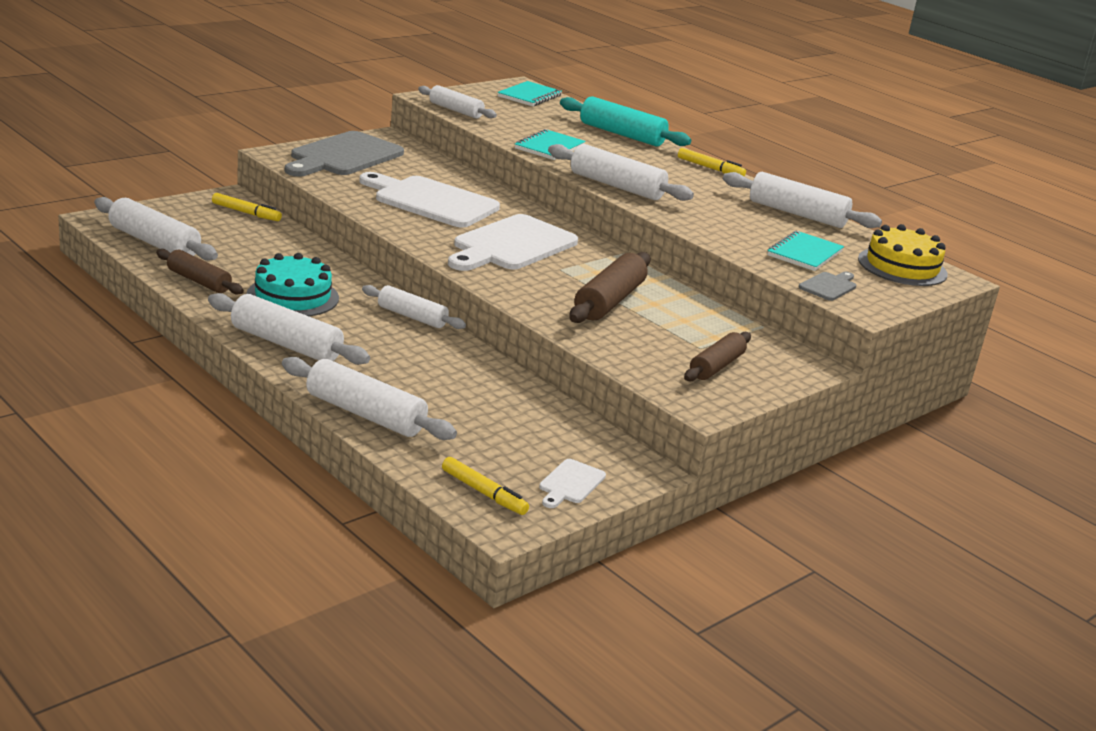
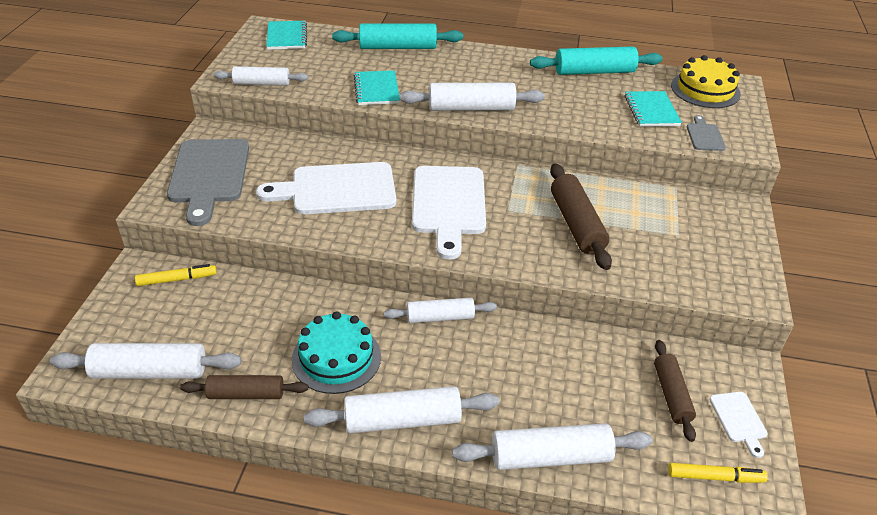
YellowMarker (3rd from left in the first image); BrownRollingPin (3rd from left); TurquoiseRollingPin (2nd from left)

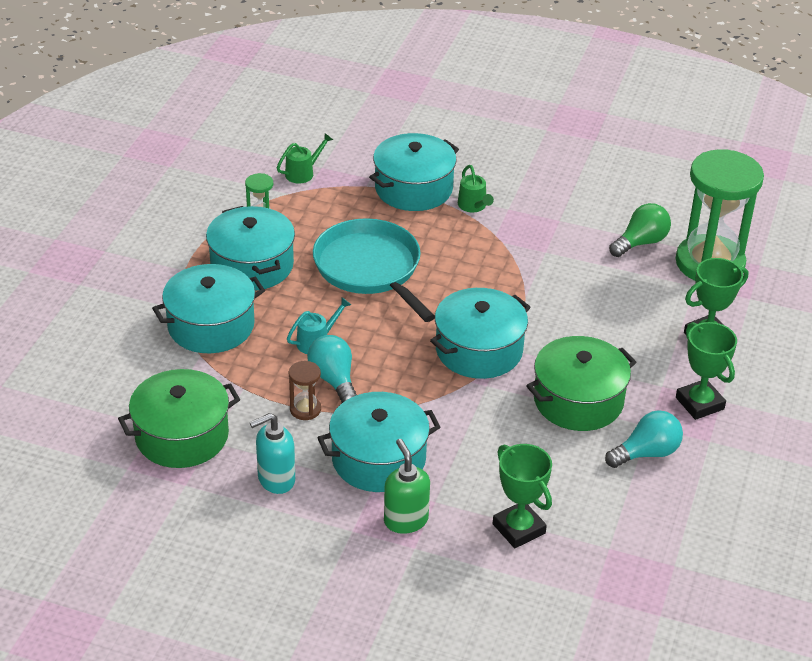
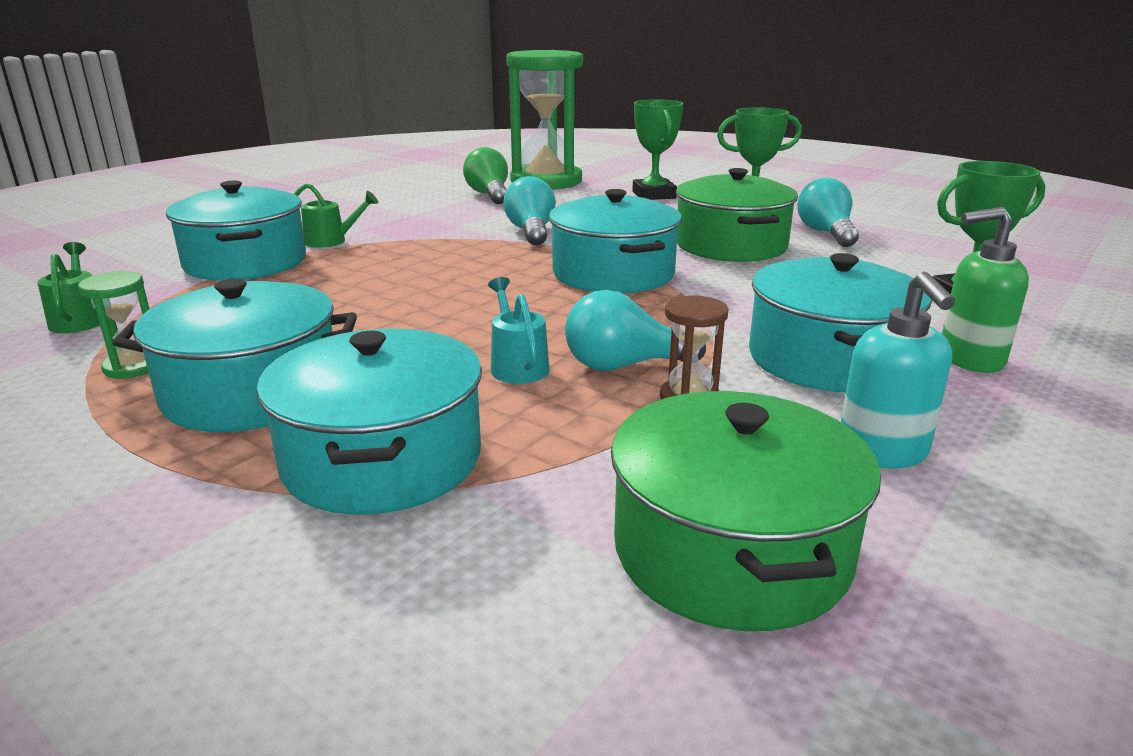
TurquoisePan; TurquoiseLightBulb (1st from left)

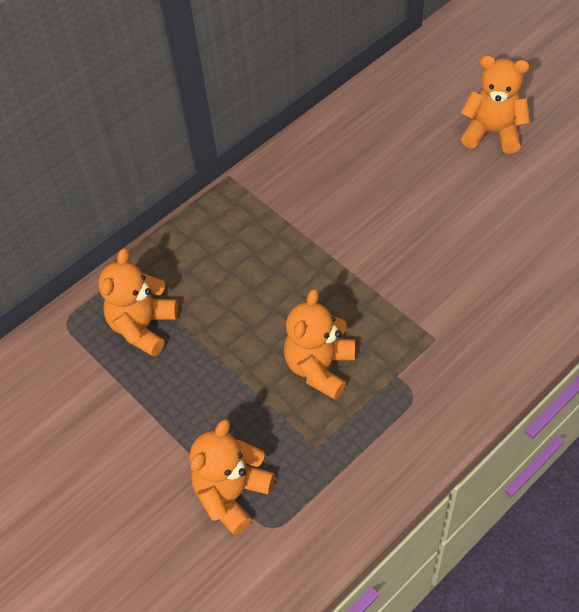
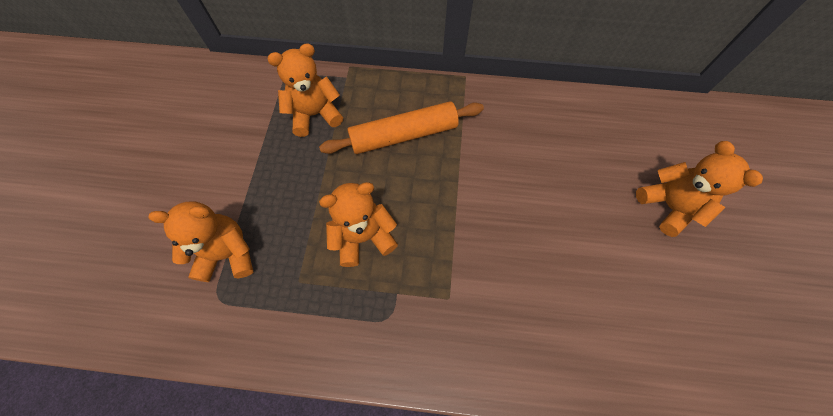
OrangeRollingPin

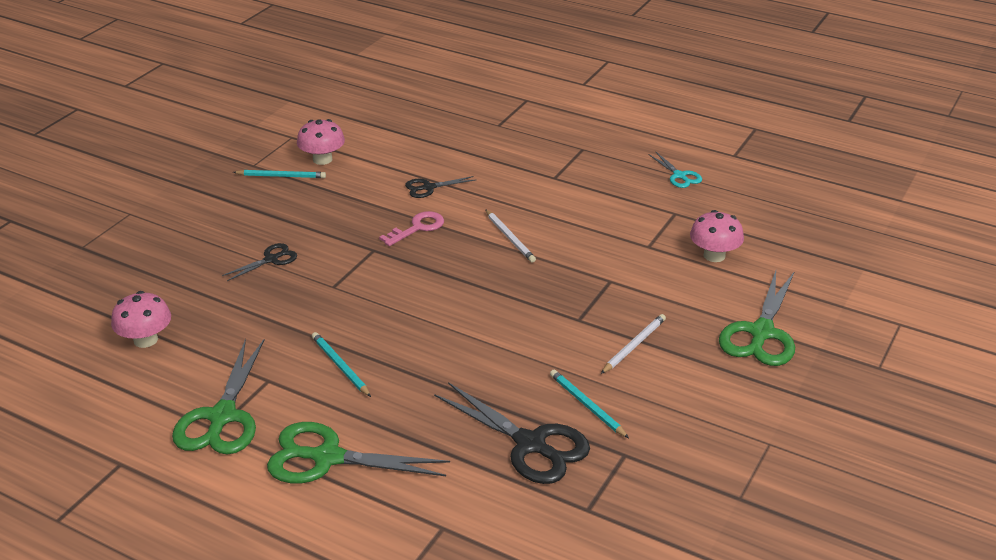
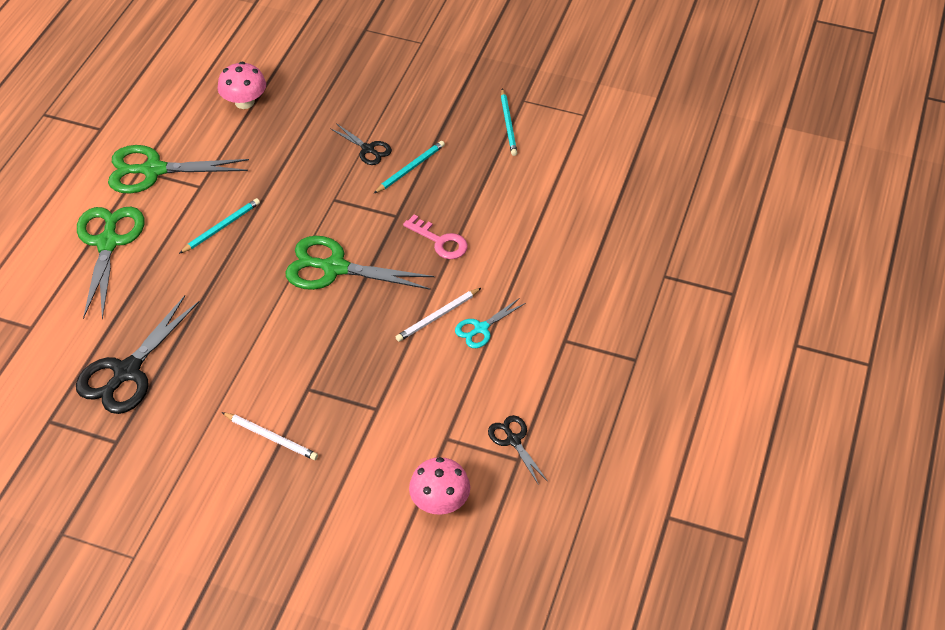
PinkMushroom (2nd from left in the first image); BlackScissors (3rd from left); TurquoisePencil (2nd from left); TurquoiseScissors; GreenScissors (3rd from left)

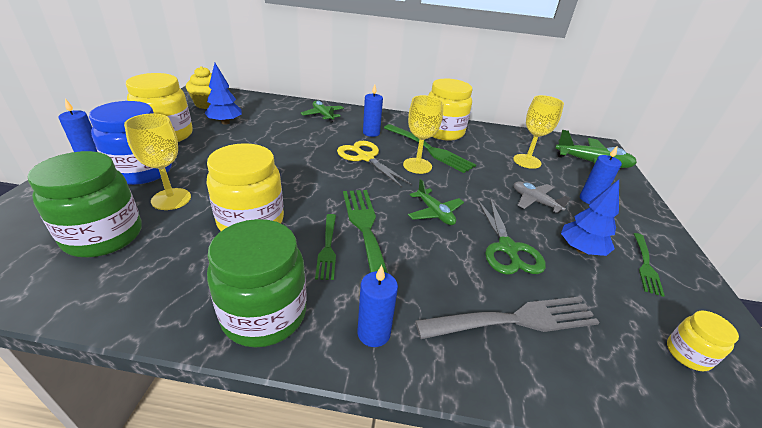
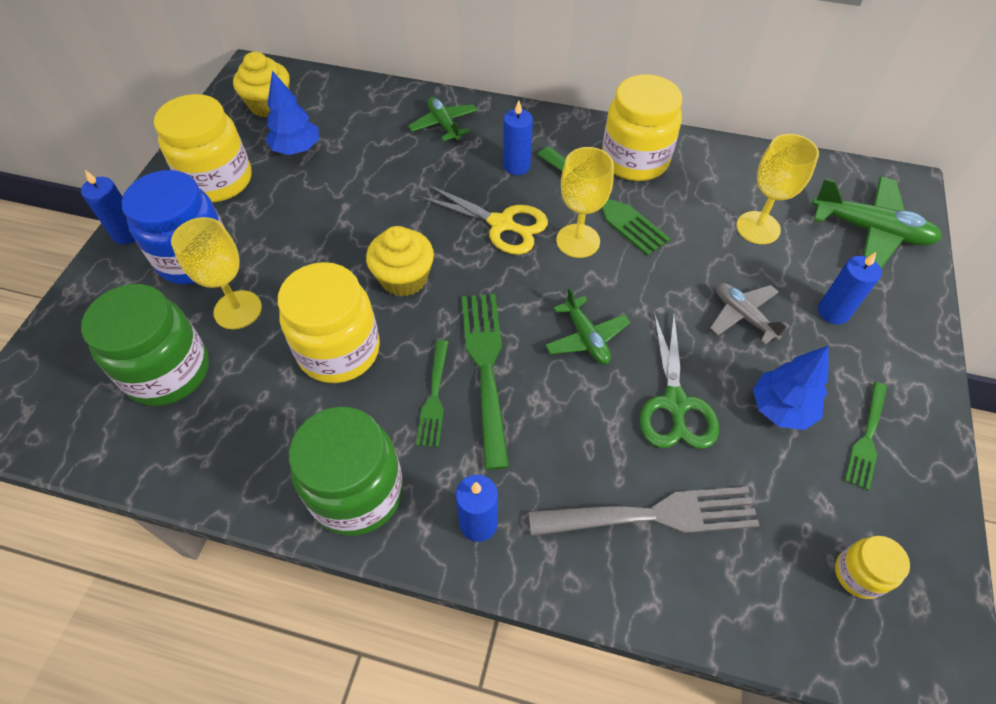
YellowCupcake (2nd from left); YellowScissors

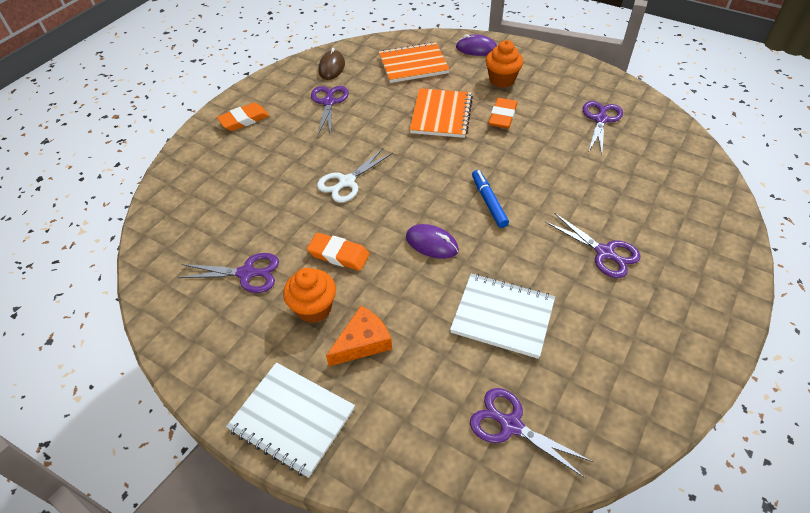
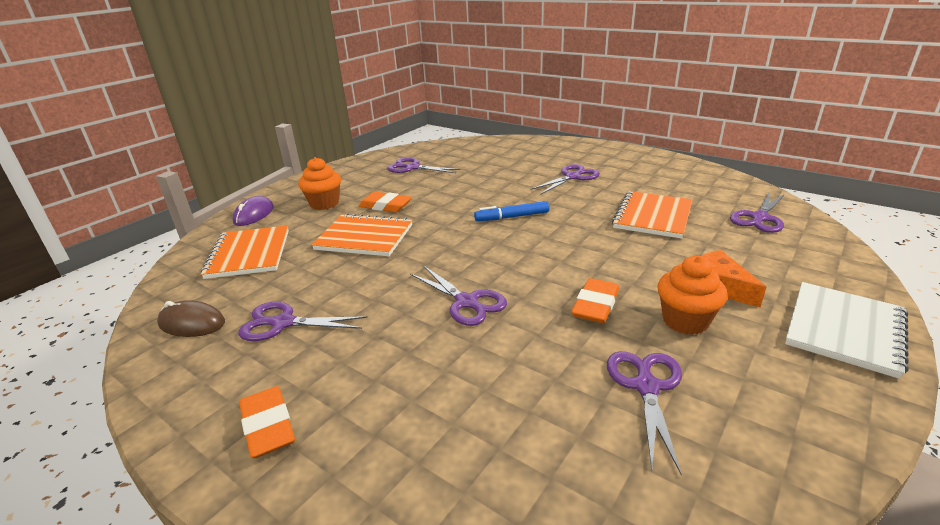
PurpleMouse (1st from left in the first image); PurpleScissors (3rd from left); OrangeNotebook (3rd from left)

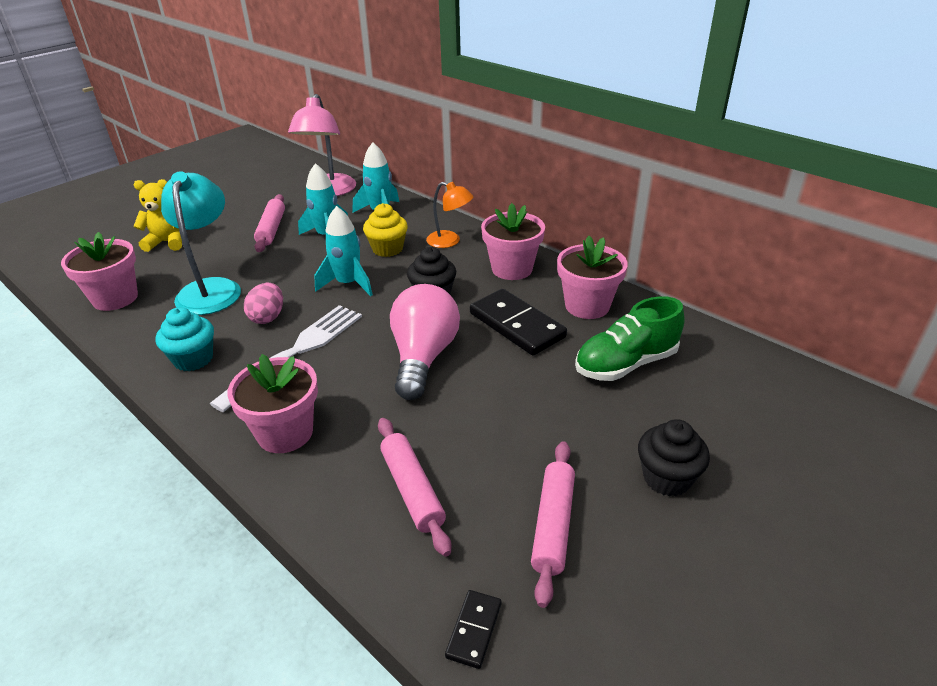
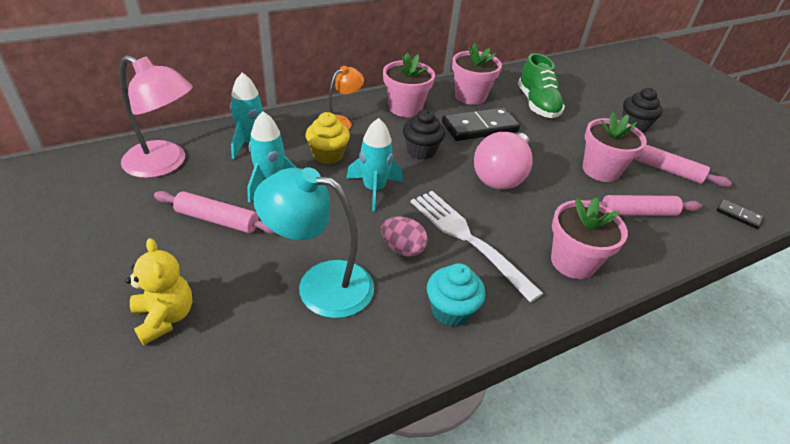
PinkFlowerPot (4th from left); YellowTeddyBear; PinkLightBulb

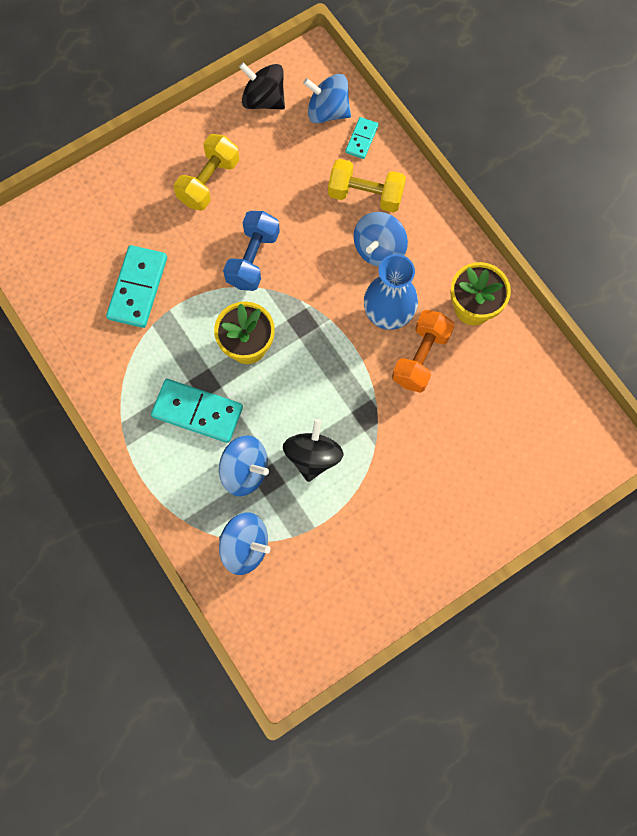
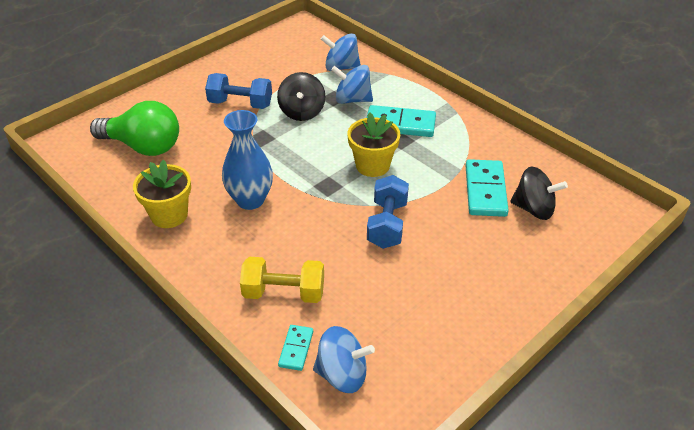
YellowDumbbell (1st from left in the first image); BlueSpinningTop (4th from left in the first image); OrangeDumbbell; GreenLightBulb; BlueDumbbell (1st from left); BlackSpinningTop (2nd from left)

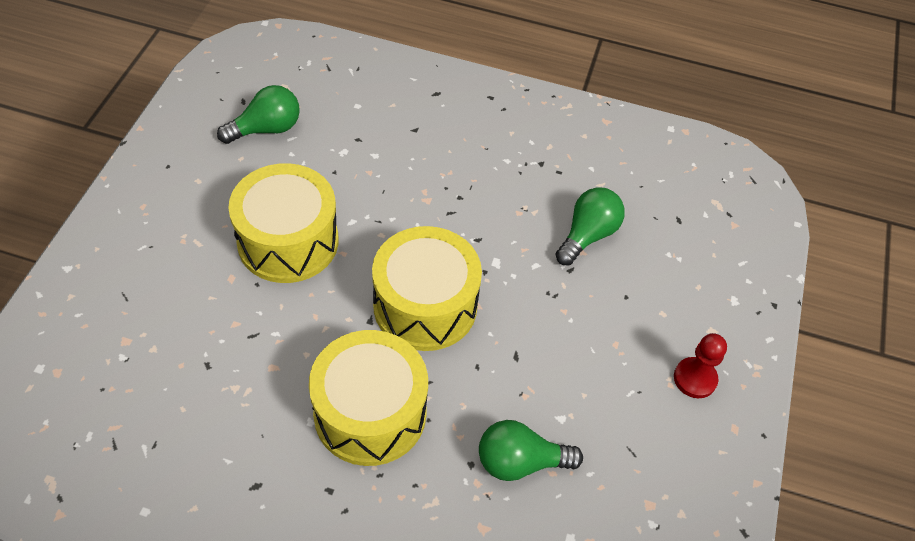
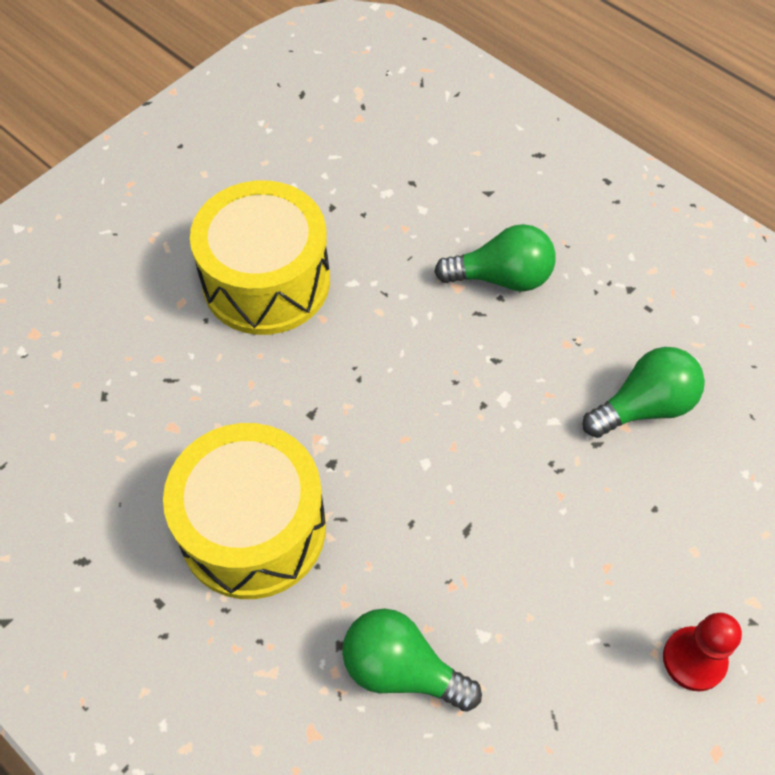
YellowDrum (3rd from left in the first image); GreenLightBulb (2nd from left)

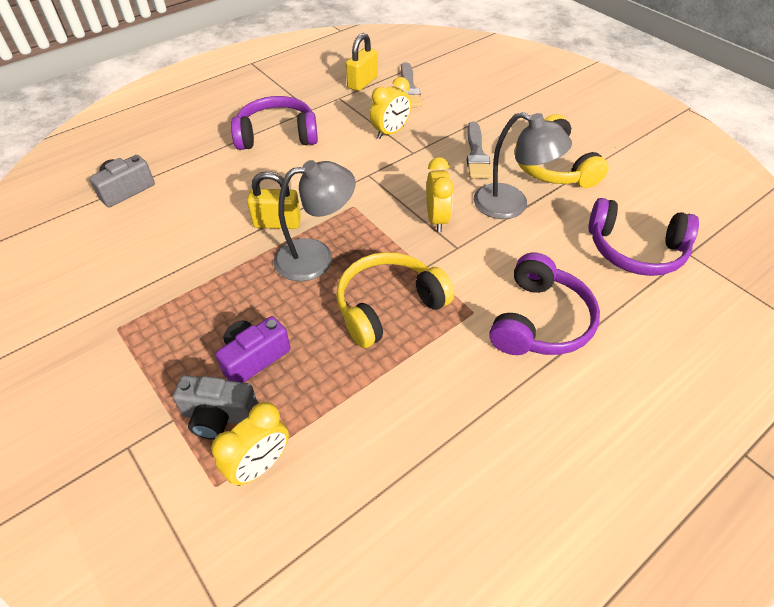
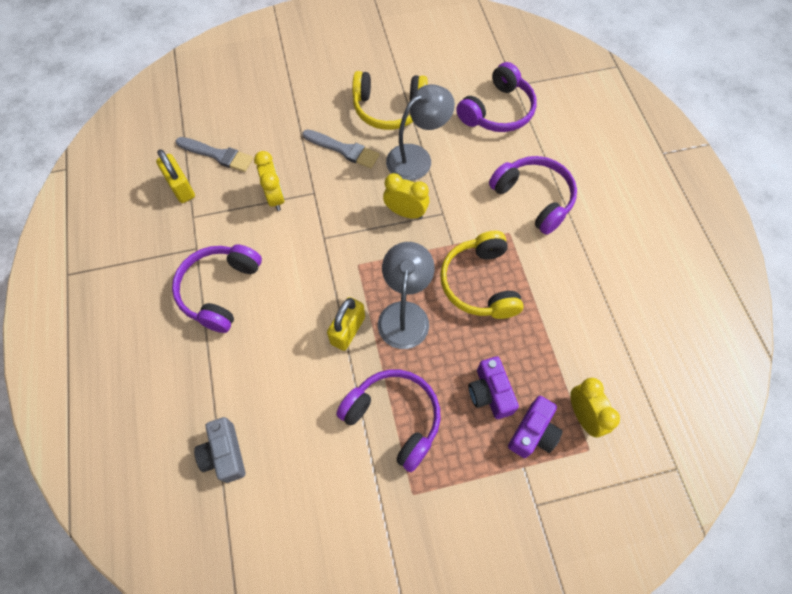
PurpleHeadphones (2nd from left); PurpleCamera (2nd from left)

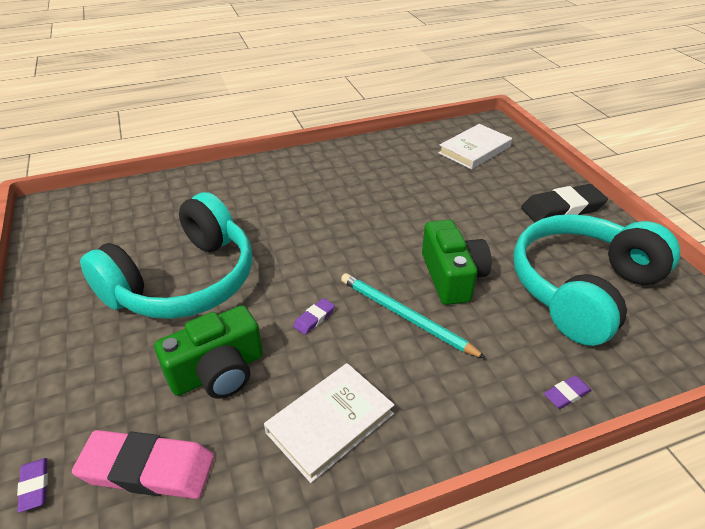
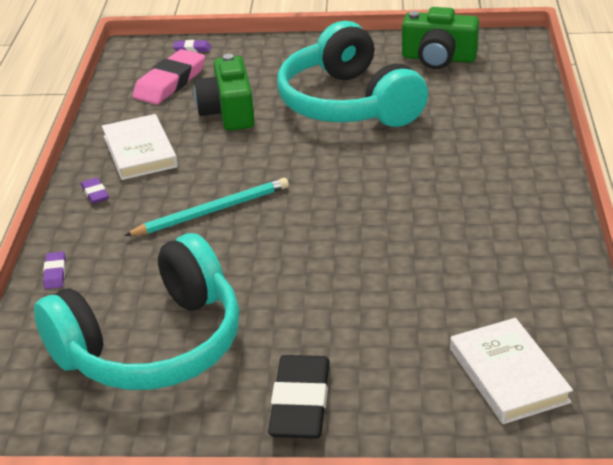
PurpleEraser (2nd from left); GreenCamera (2nd from left); TurquoiseHeadphones (1st from left)

